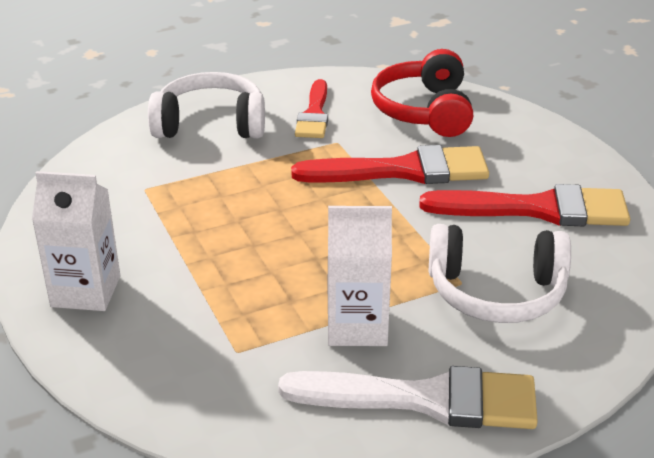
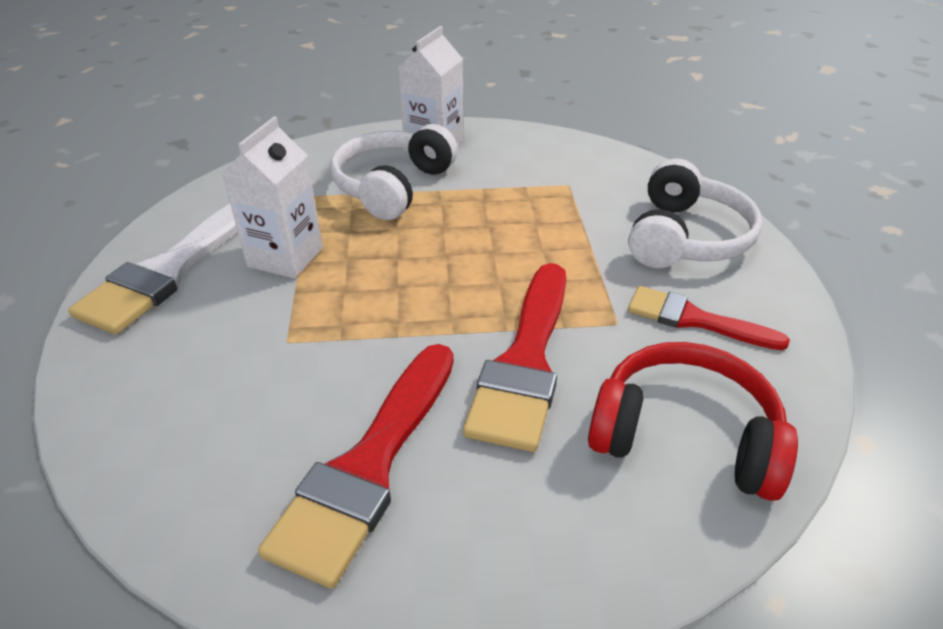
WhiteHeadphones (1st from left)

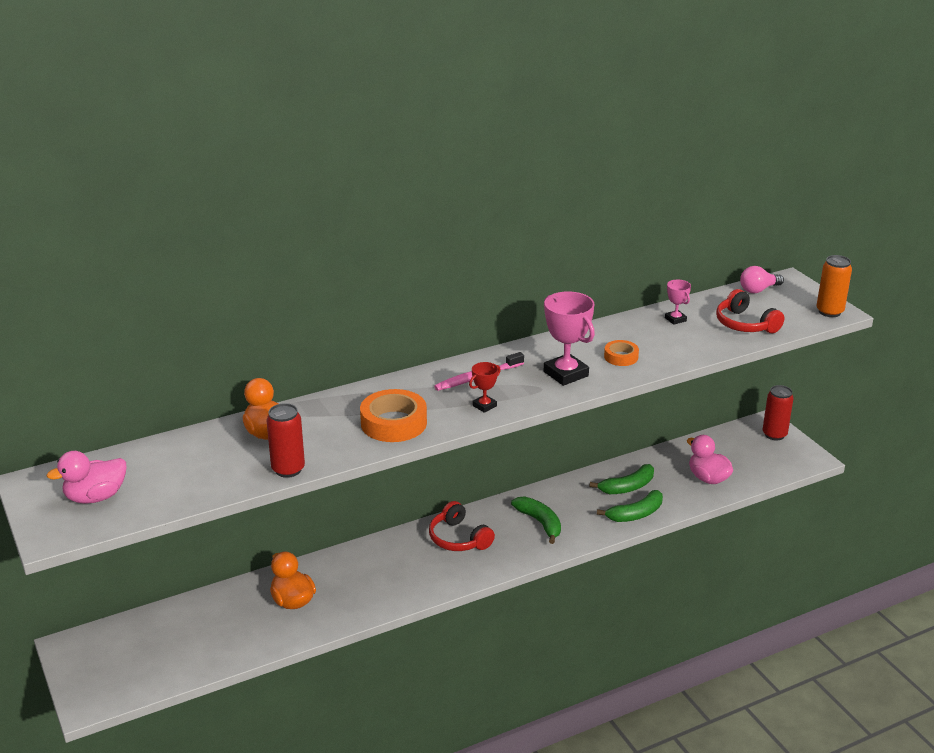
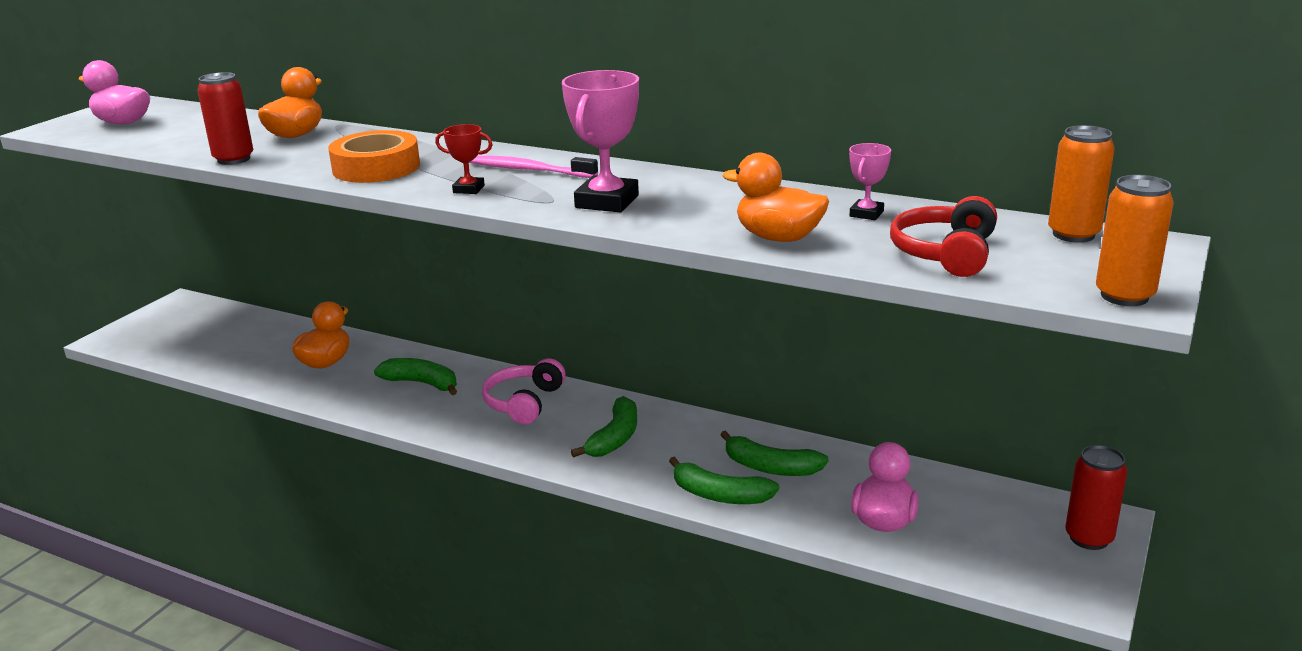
OrangeTape (2nd from left in the first image); GreenBanana (1st from left); OrangeDuck (3rd from left); OrangeCan (1st from left); PinkHeadphones

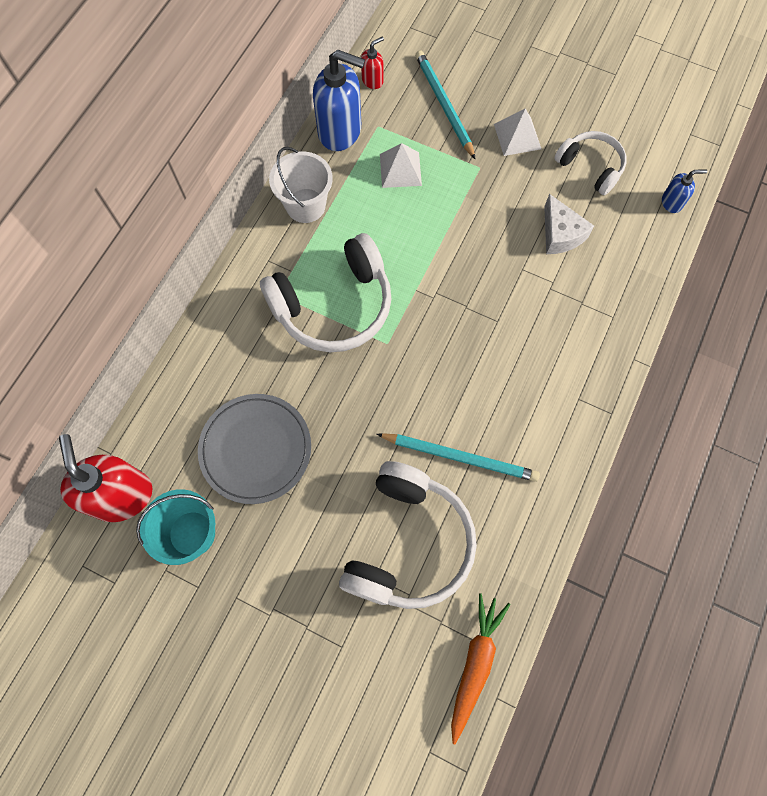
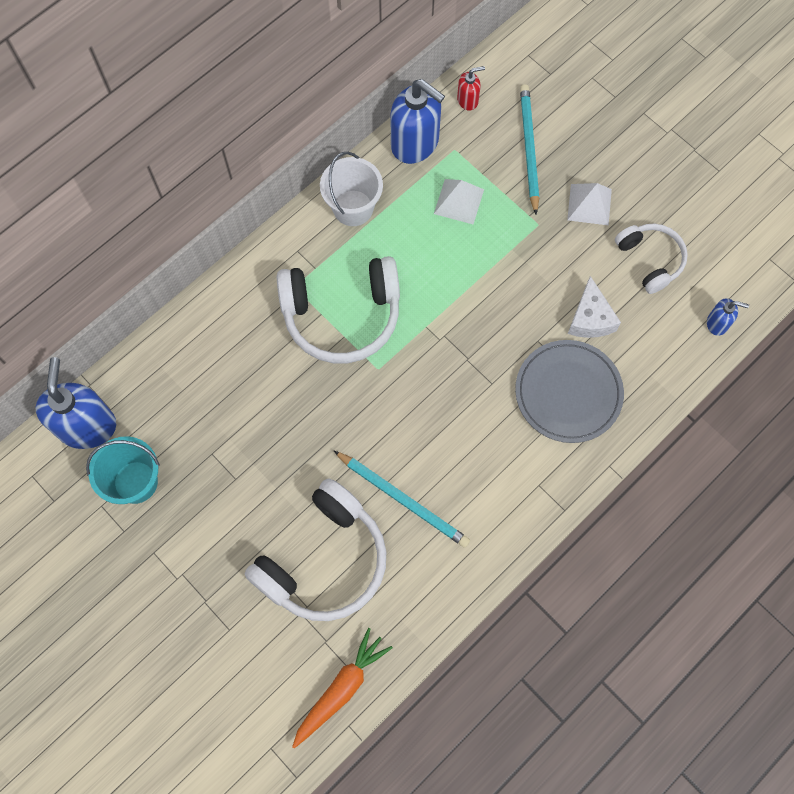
GreyPlate; BlueSoapDispenser (1st from left)

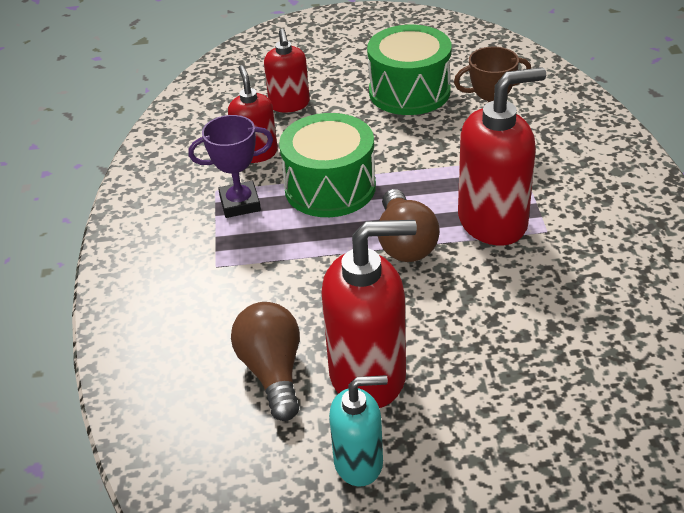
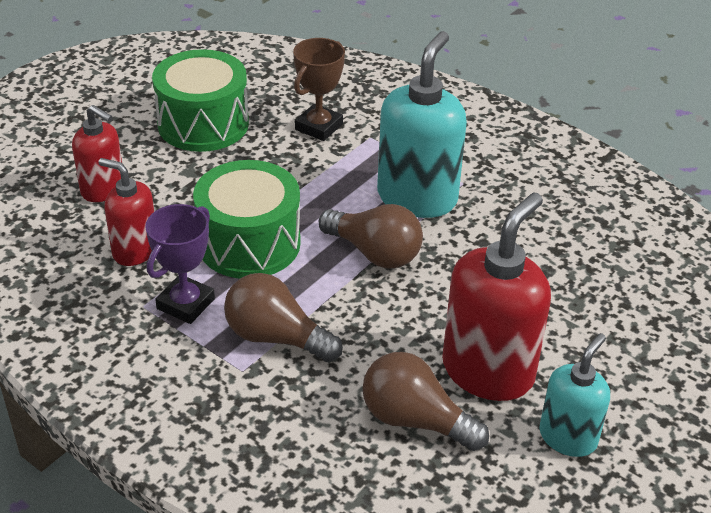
BrownLightBulb (1st from left); TurquoiseSoapDispenser (1st from left)

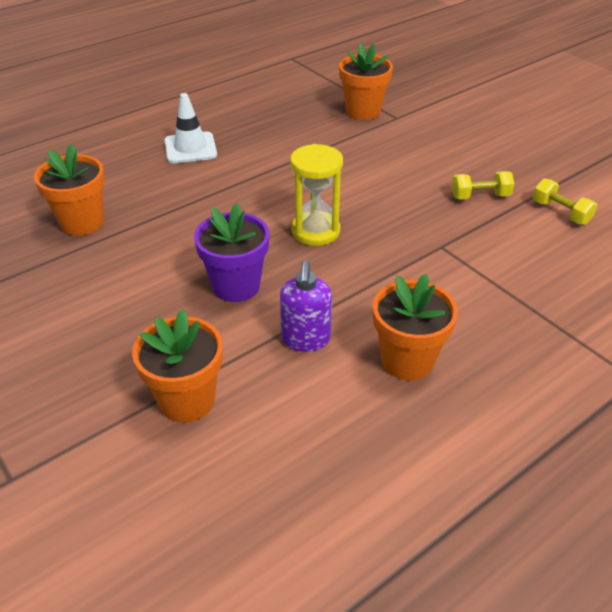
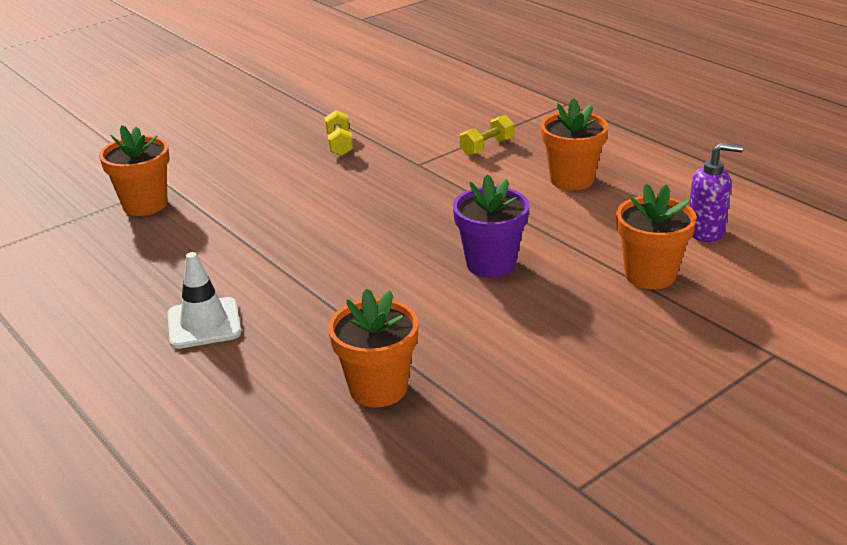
YellowHourglass; PurpleSoapDispenser; YellowDumbbell (2nd from left)

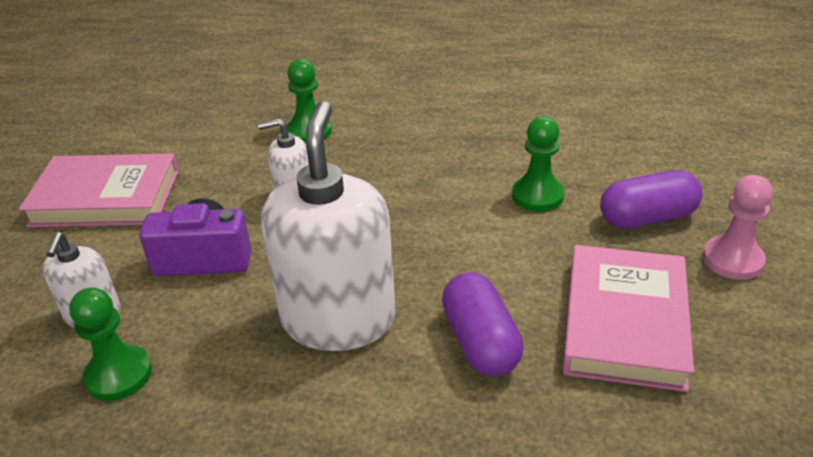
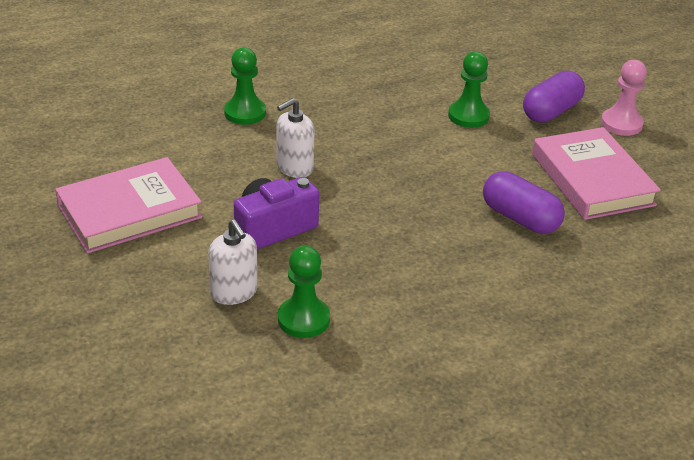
WhiteSoapDispenser (3rd from left in the first image)

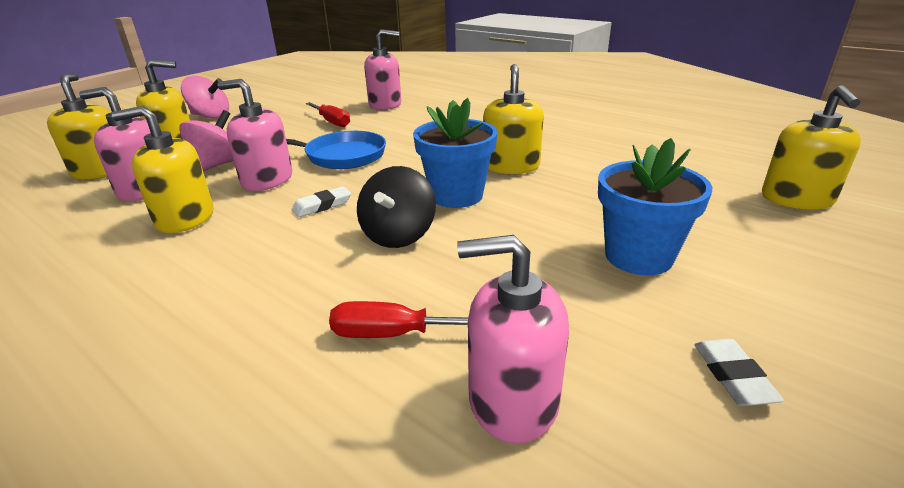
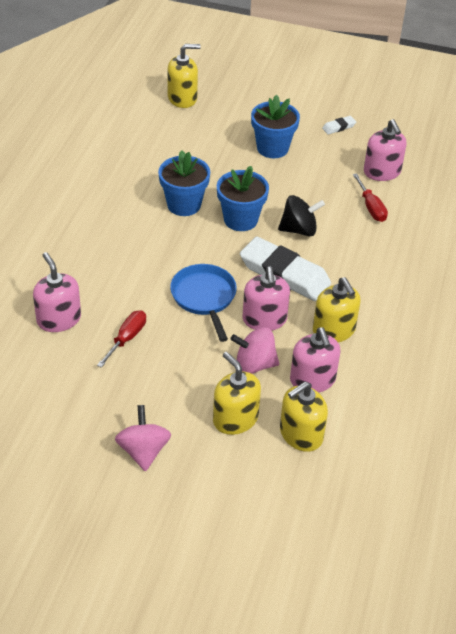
BlueFlowerPot (1st from left); WhiteEraser (1st from left)

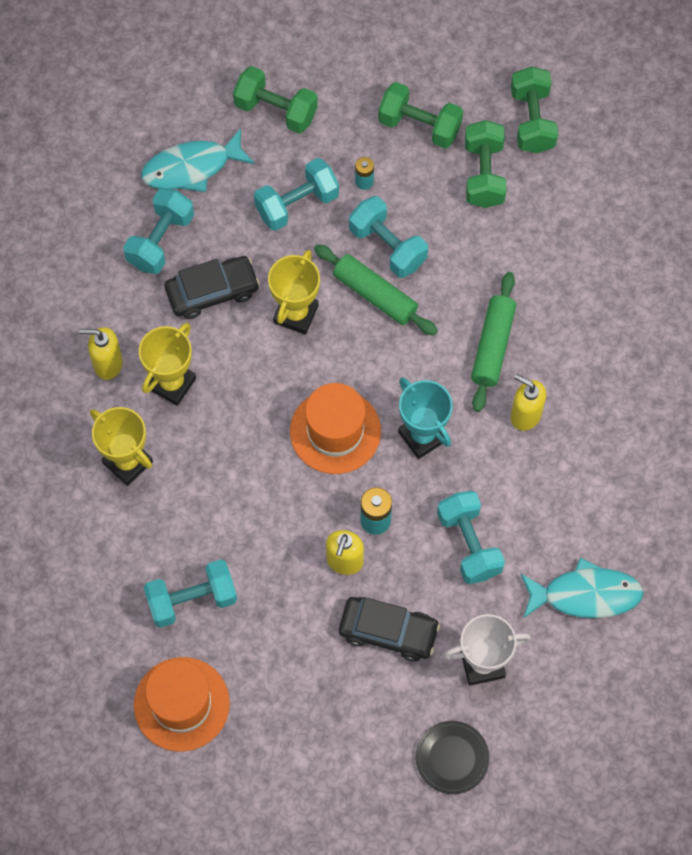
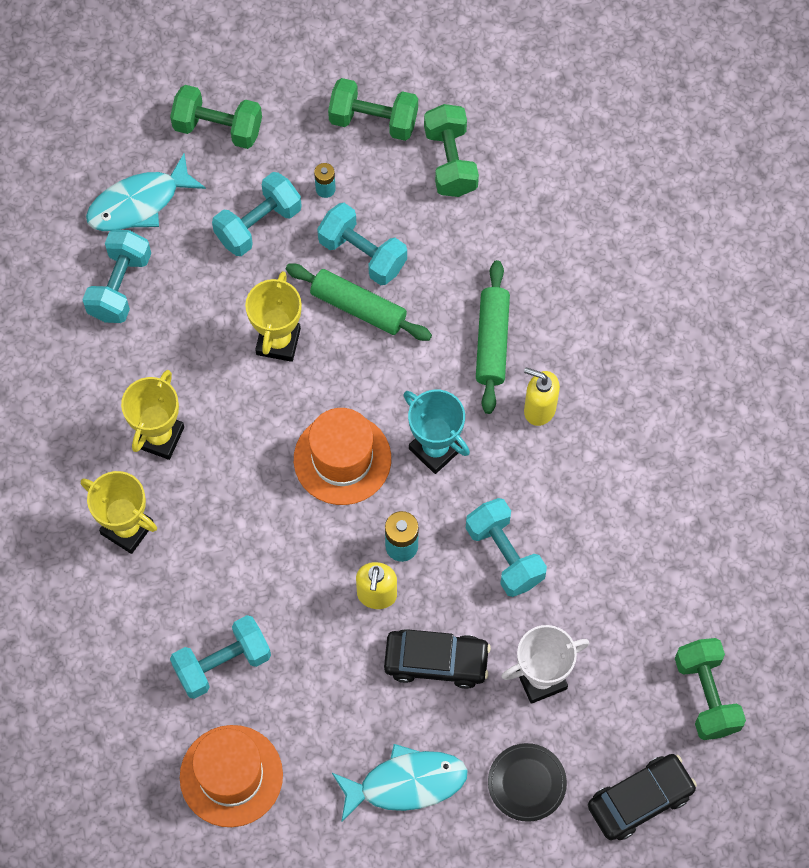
YellowSoapDispenser (1st from left in the first image); BlackCar (2nd from left); GreenDumbbell (4th from left); TurquoiseFish (2nd from left)

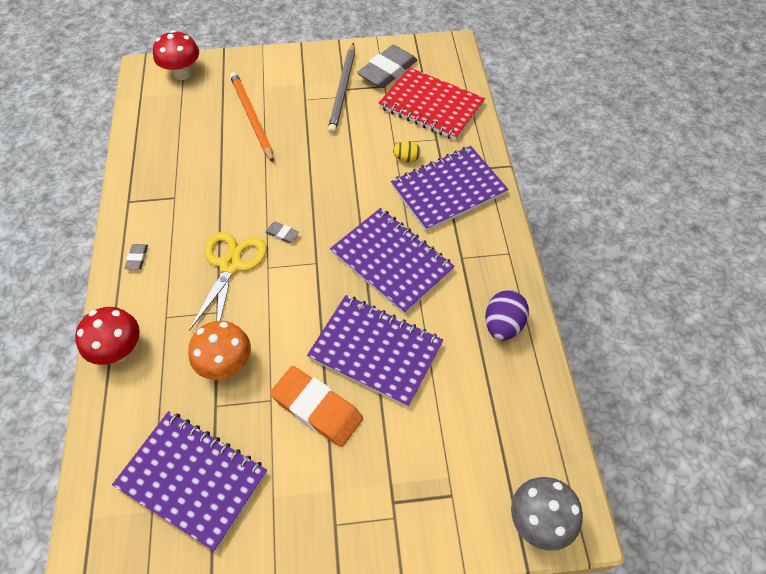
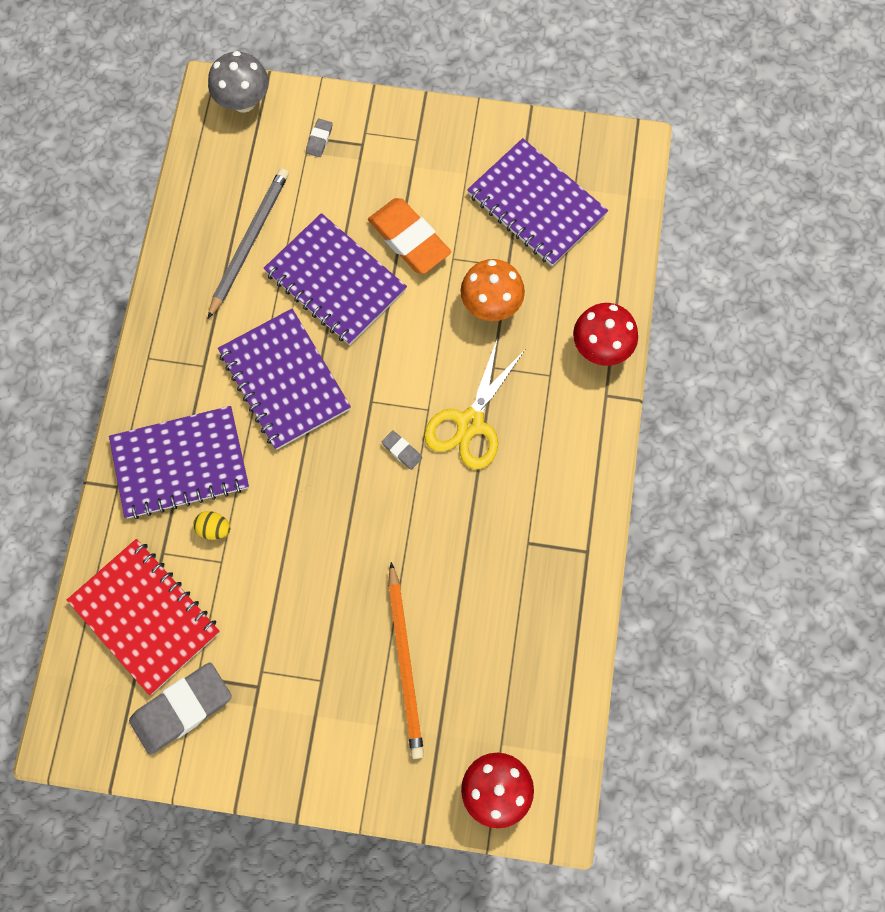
PurpleEgg; GreyEraser (2nd from left); GreyPencil

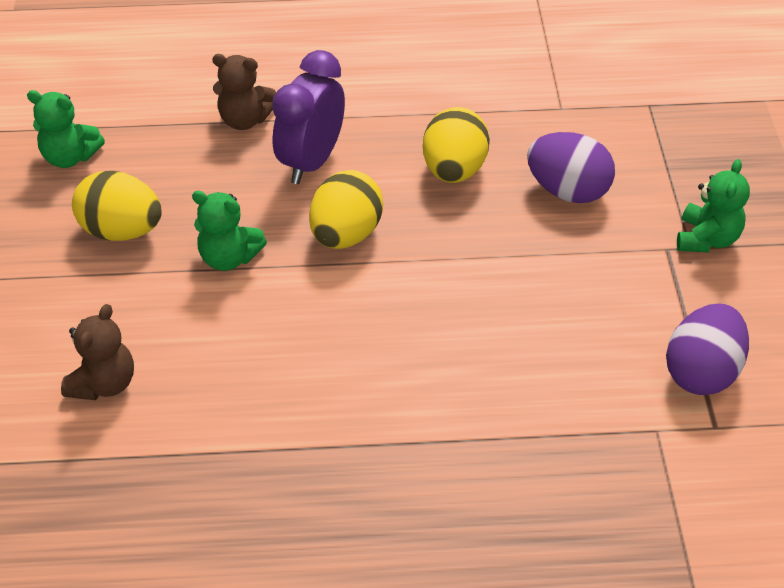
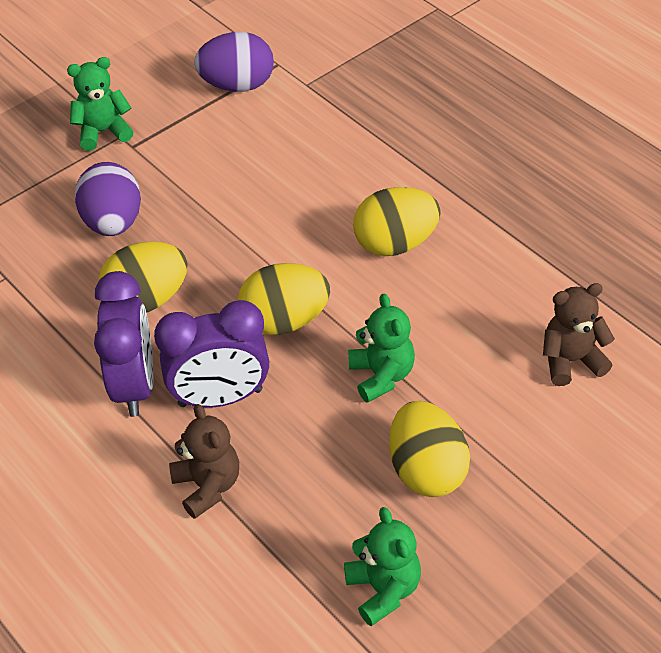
PurpleClock (1st from left); YellowEgg (3rd from left)

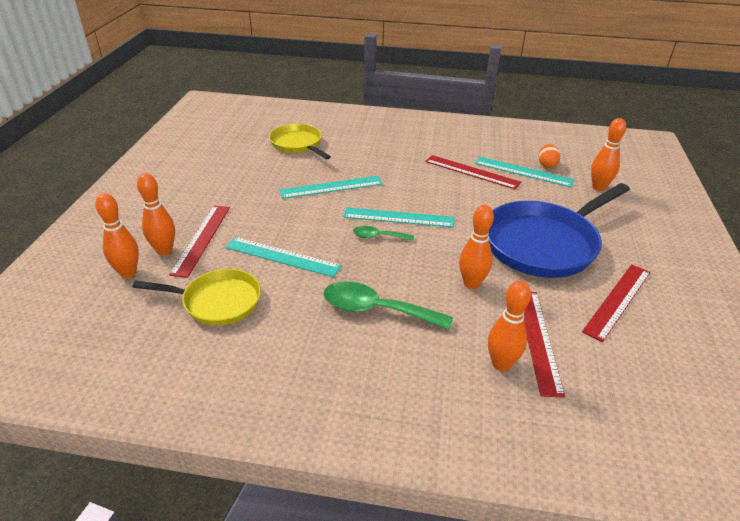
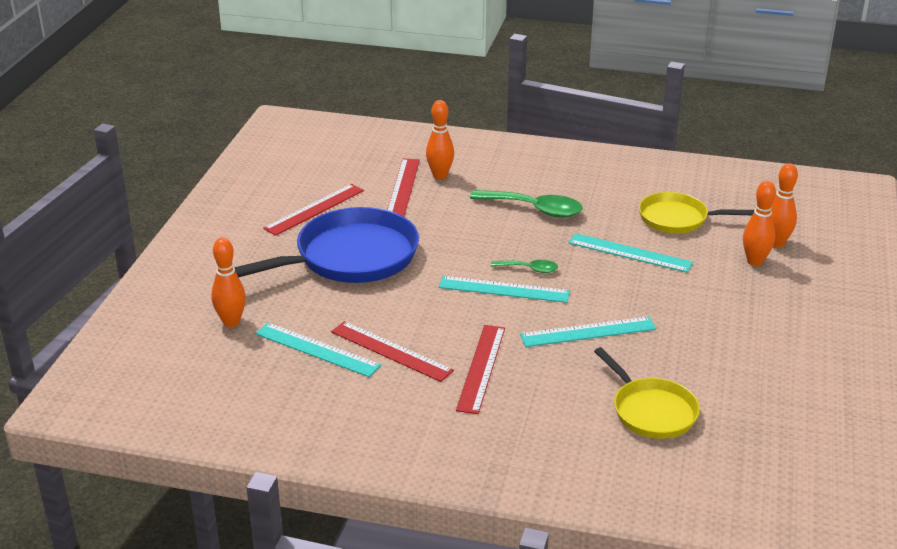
OrangeBowlingPin (3rd from left in the first image); OrangeEgg; RedRuler (4th from left)

